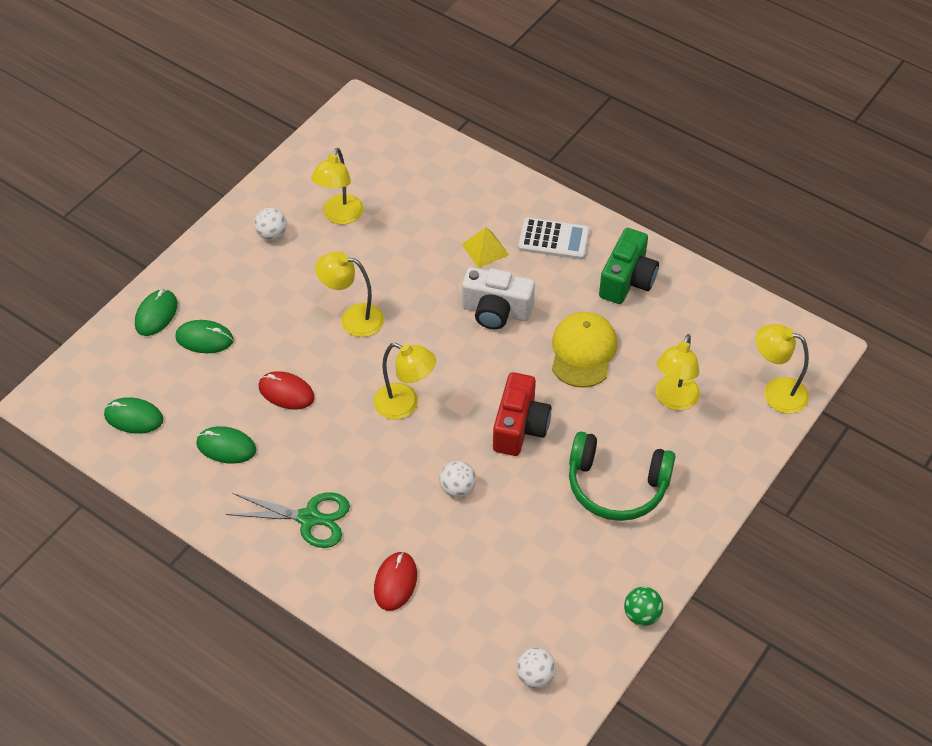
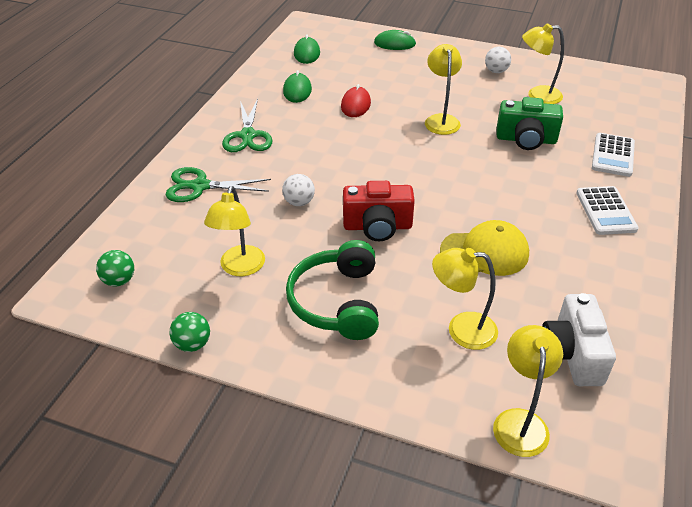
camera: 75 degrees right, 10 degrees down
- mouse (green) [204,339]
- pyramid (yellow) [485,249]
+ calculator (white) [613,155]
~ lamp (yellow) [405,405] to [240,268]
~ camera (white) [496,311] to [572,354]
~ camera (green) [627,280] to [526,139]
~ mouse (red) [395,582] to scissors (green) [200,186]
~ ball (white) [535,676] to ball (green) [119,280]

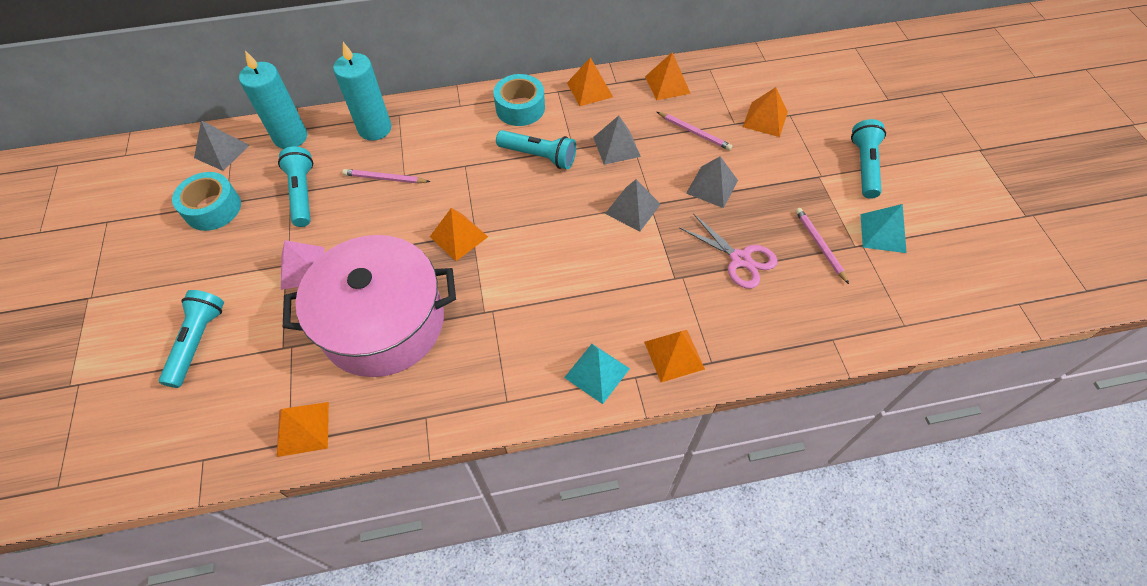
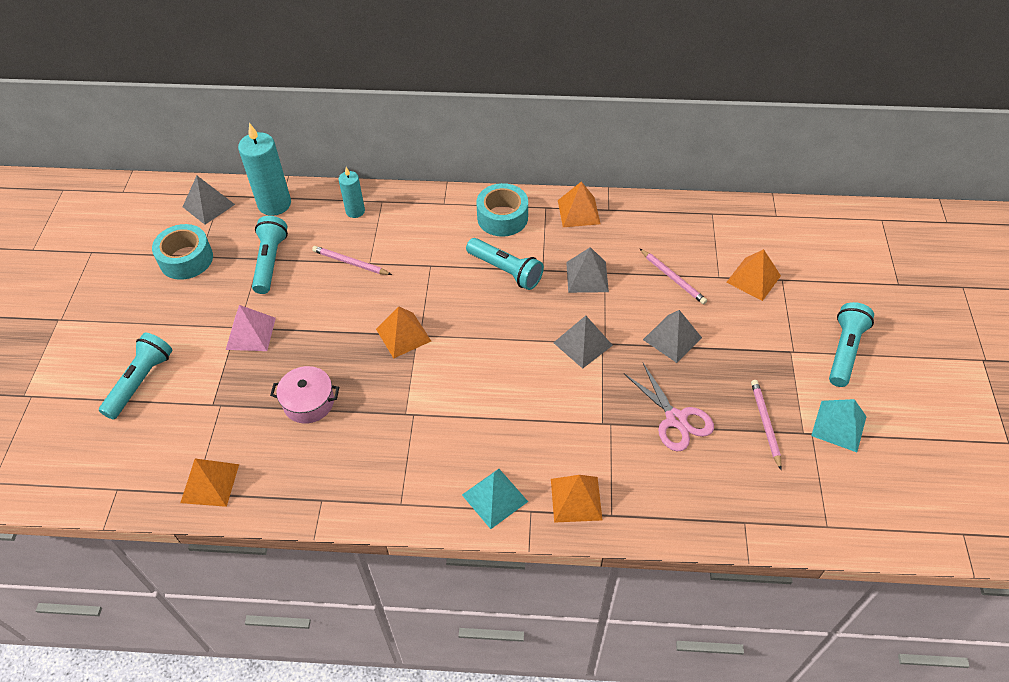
camera: 15 degrees right, 5 degrees down
- pyramid (orange) [667,85]
~ pot (pink) [383,323] = [308,402] x0.43
~ candle (turquoise) [375,129] = [355,211] x0.57

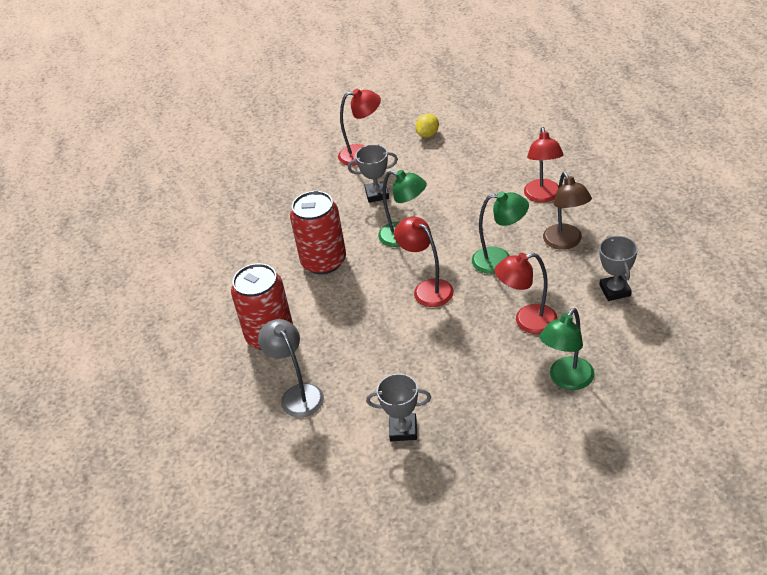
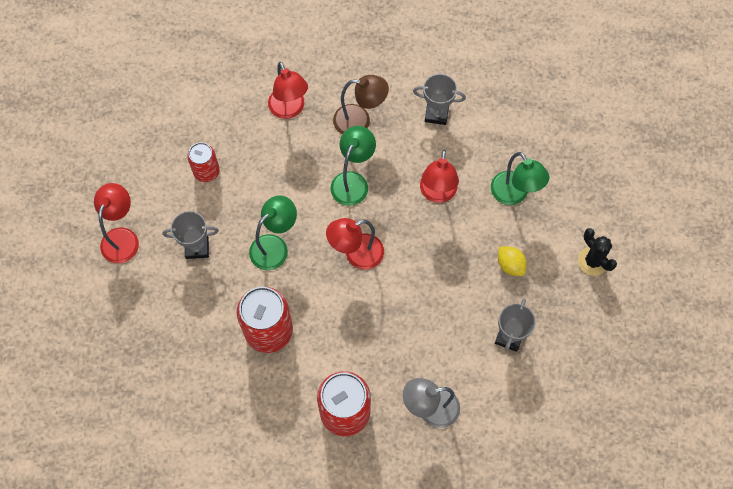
camera: 75 degrees left, 25 degrees up
+ can (red) [206,171]
+ cactus (black) [592,261]
~ lemon (yellow) [428,134] to [510,265]
~ trophy (grey) [377,194] = [197,247] 75 degrees clockwise
~ lamp (red) [543,196] = [289,110] 45 degrees clockwise

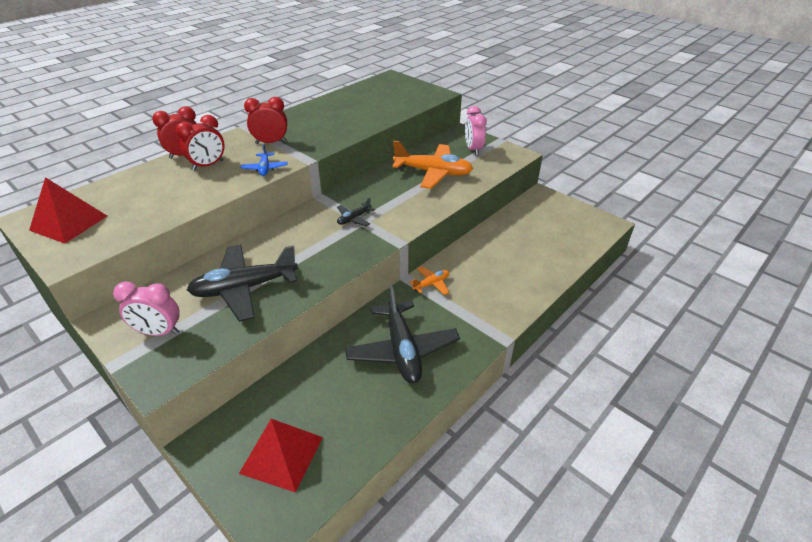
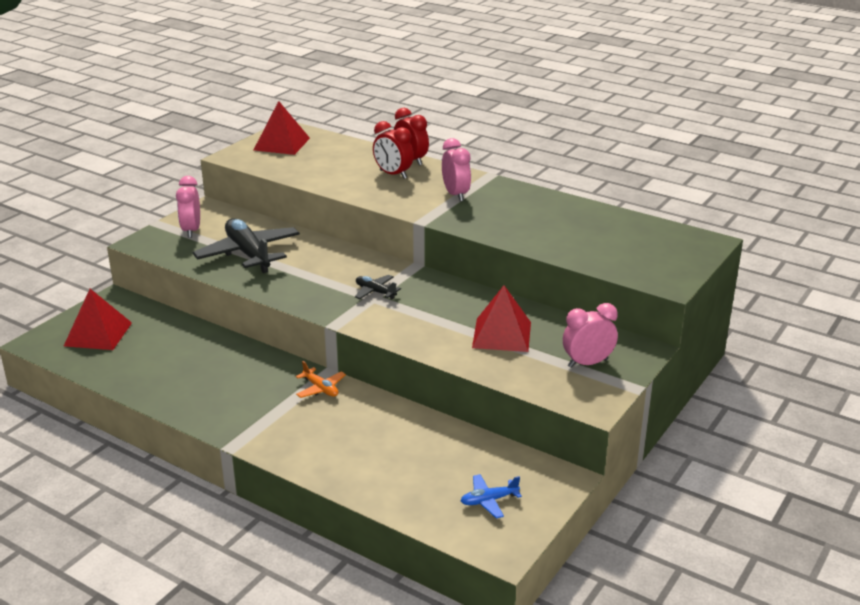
camera: 80 degrees right, 10 degrees down
- plane (black) [402,350]
~ plane (blue) [265,168] to [489,500]
~ plane (orange) [433,173] to pyramid (red) [502,334]
~ clock (red) [271,142] to clock (pink) [455,195]

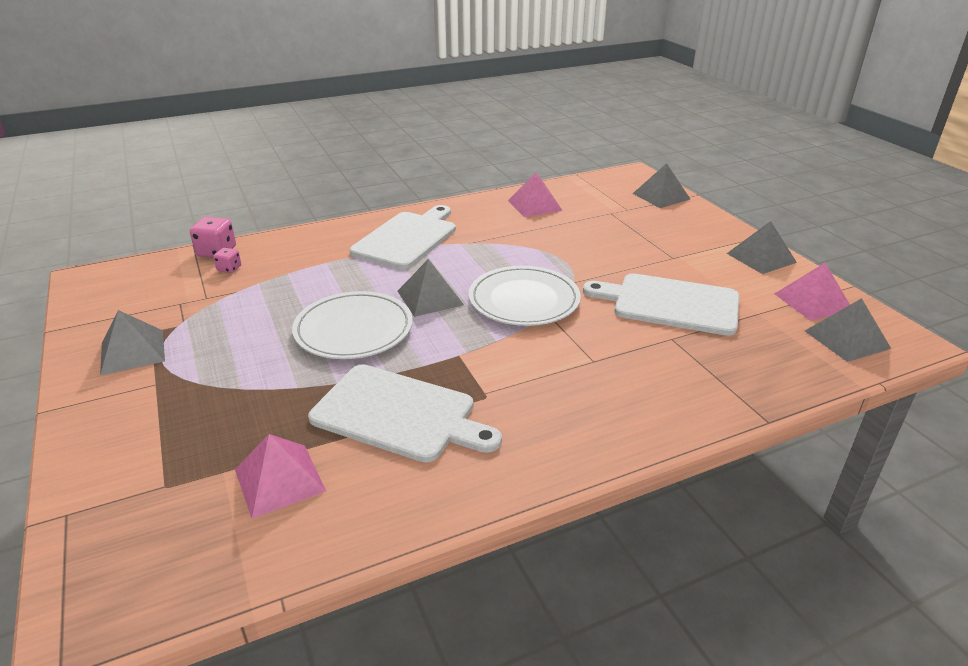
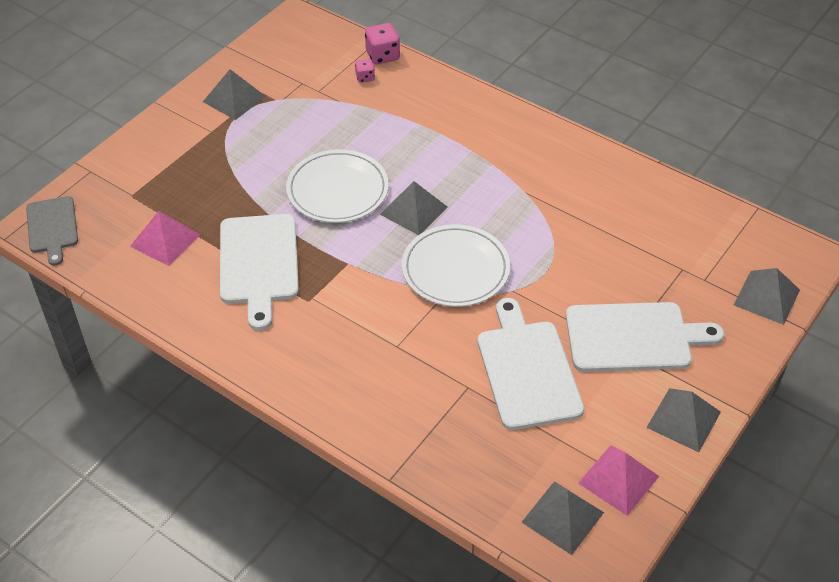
camera: 60 degrees right, 15 degrees up
- pyramid (pink) [535,205]
+ cutting board (grey) [52,227]
~ cutting board (white) [407,238] to [634,337]

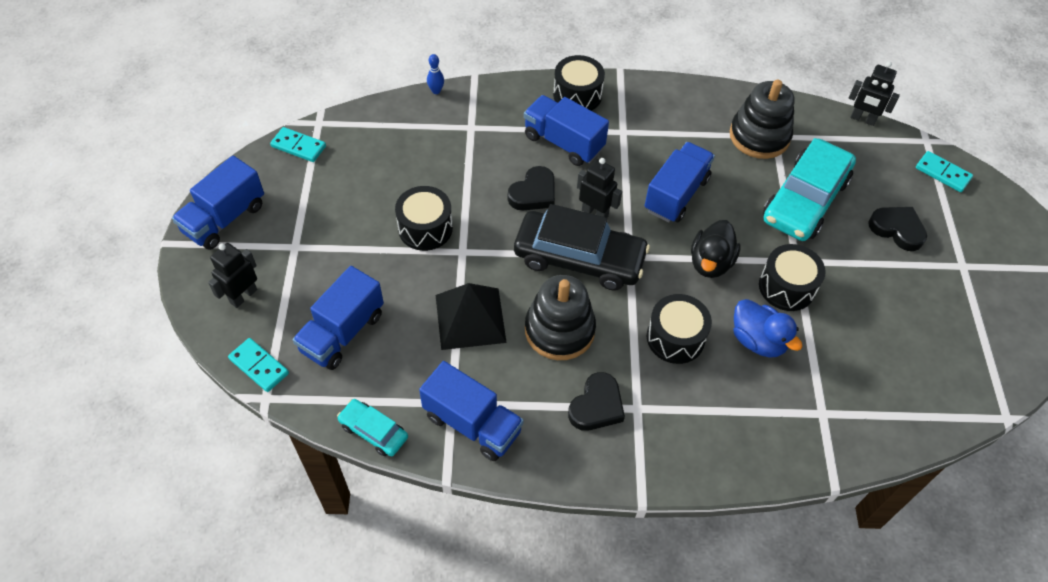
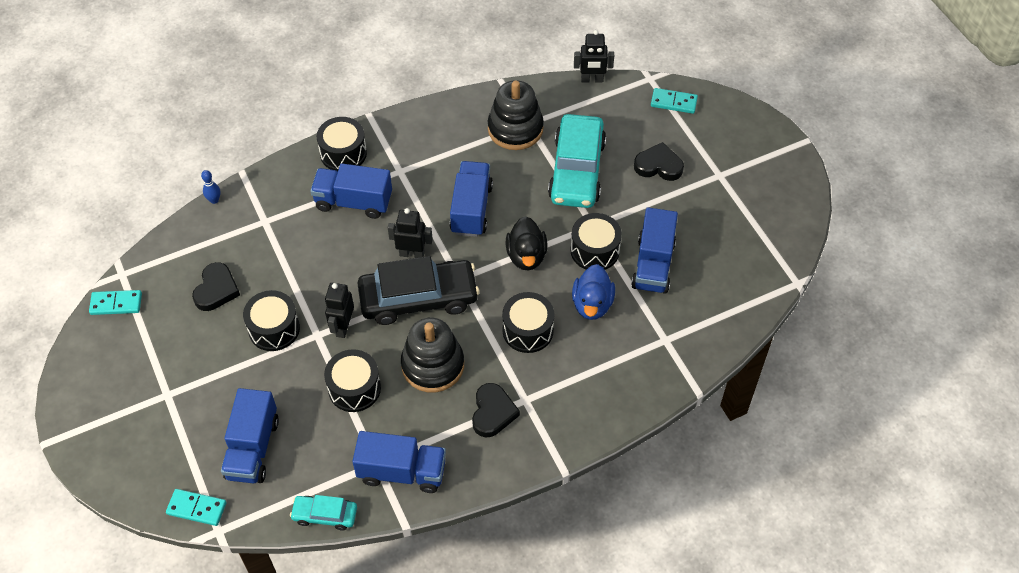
camera: 25 degrees left, 0 degrees up
~ truck (blue) [224,219] to [653,265]
~ robot (black) [243,296] to [343,327]
~ heart (black) [533,193] to [216,290]
~ pyramid (black) [470,318] to drum (black) [354,388]
~ duck (blue) [758,340] = [592,304] 75 degrees clockwise

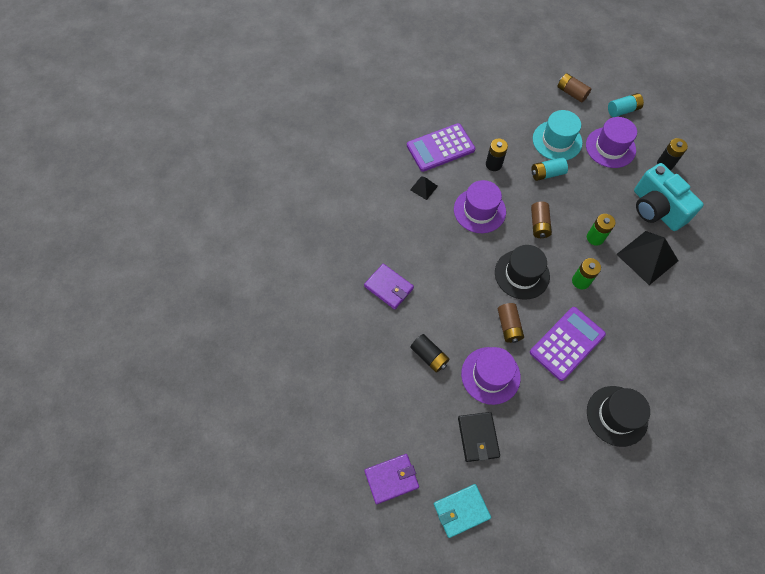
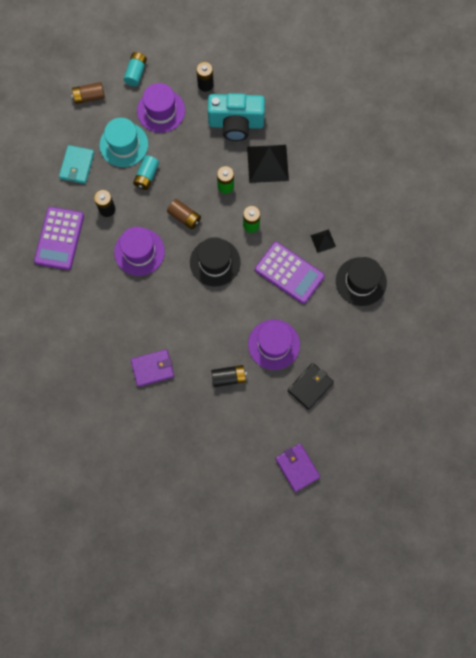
camera: 55 degrees left, 10 degrees up
- battery (brown) [509,326]
~ pyramid (black) [423,188] to [323,241]
~ wallet (turquoise) [461,510] to [77,165]
~ wallet (purple) [391,479] = [297,467] 45 degrees counterclockwise
~ wallet (black) [478,437] = [310,386] 75 degrees counterclockwise
~ calculator (purple) [567,343] = [289,273] 135 degrees clockwise

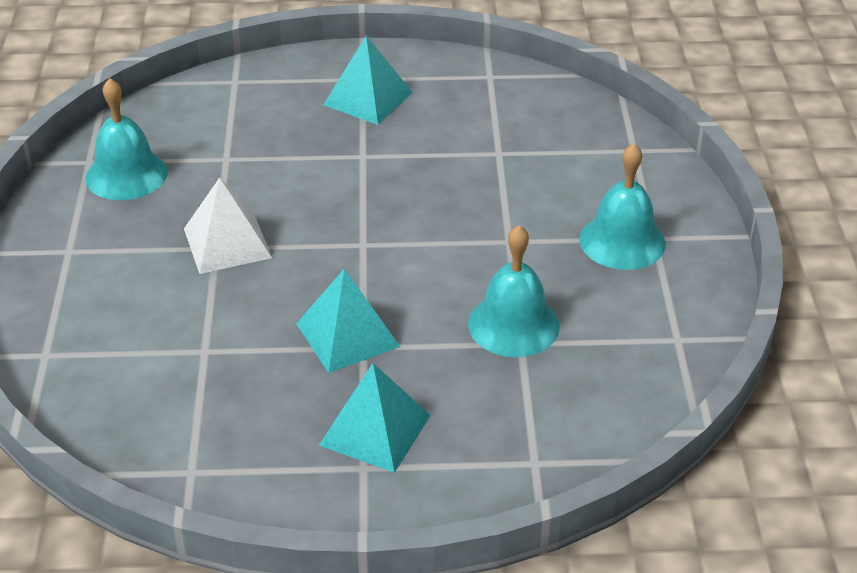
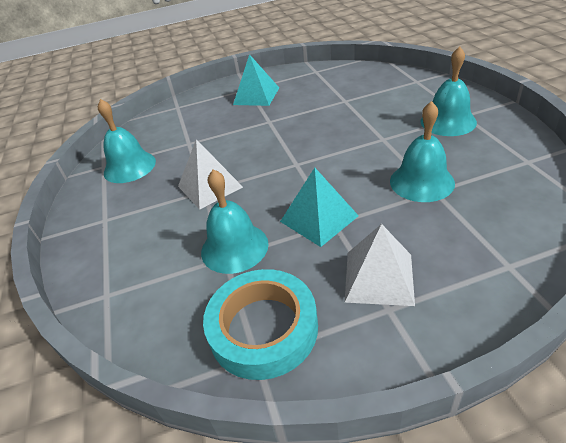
camera: 10 degrees left, 0 degrees up
+ bell (turquoise) [234,247]
+ tape (turquoise) [263,328]
~ pyramid (turquoise) [375,430] to pyramid (white) [379,277]

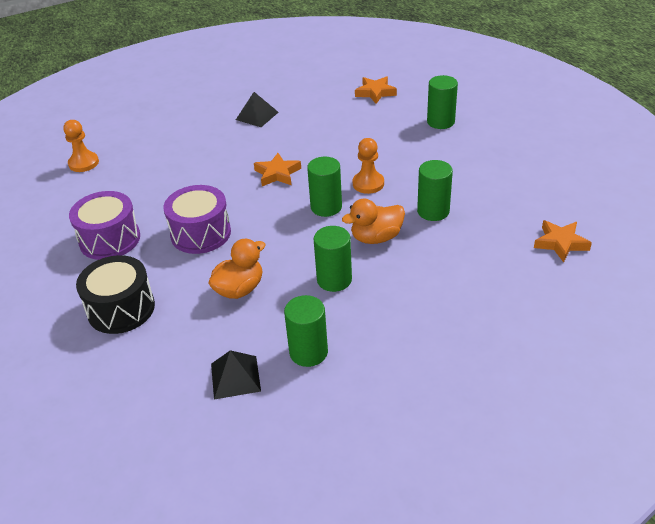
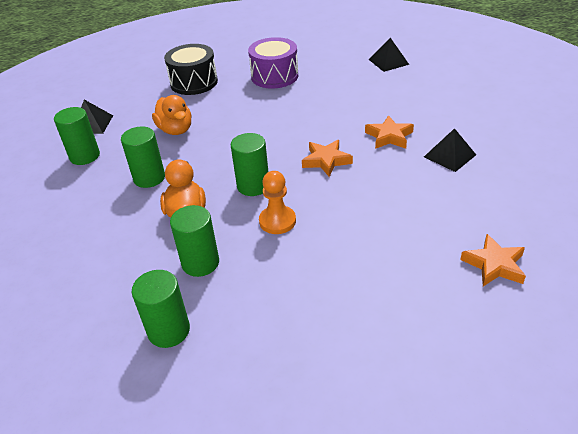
camera: 105 degrees right, 0 degrees up
- drum (purple) [201,233]
~ cylinder (green) [440,122] to [169,330]
~ star (orange) [560,243] to [389,136]
~ pawn (orange) [83,163] to pyramid (black) [388,62]

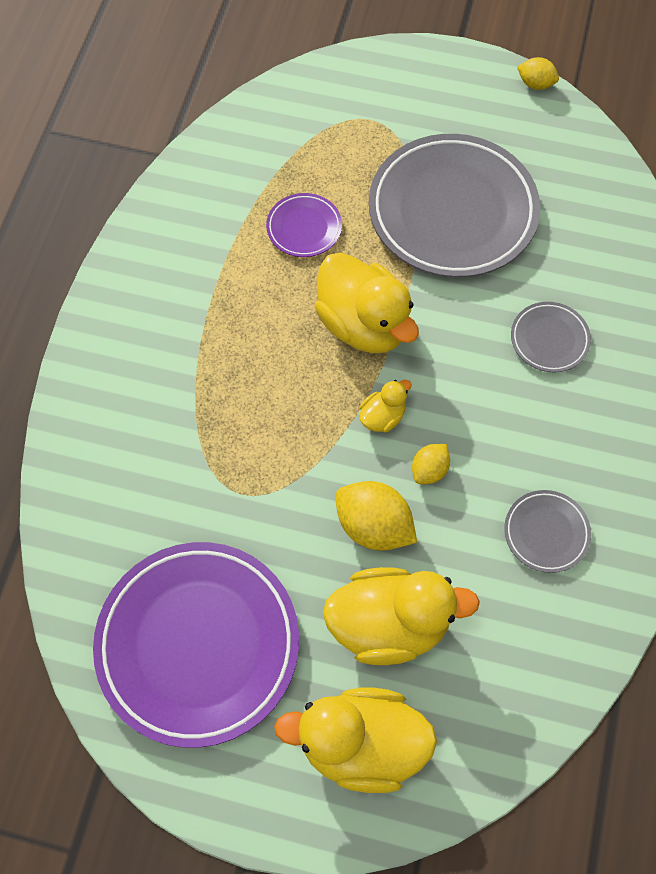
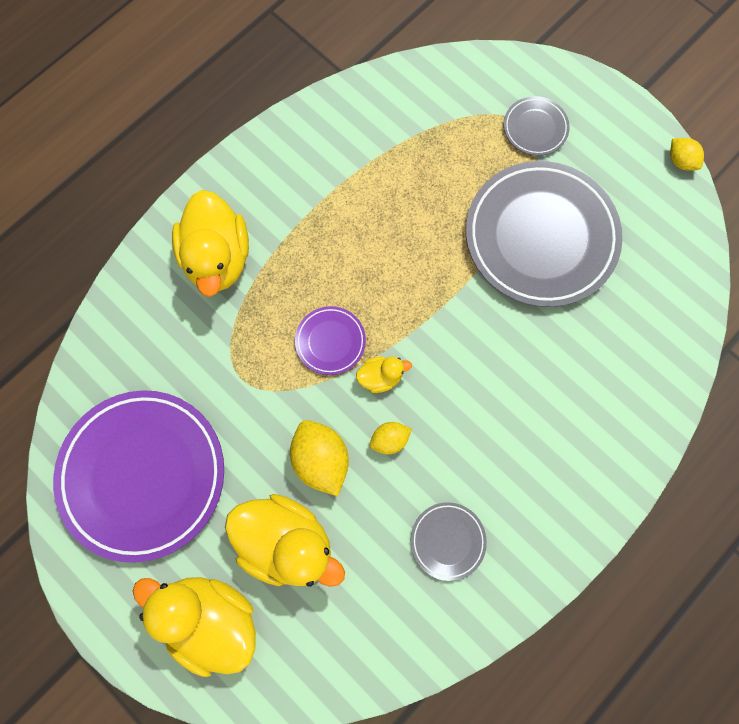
camera: 30 degrees right, 10 degrees up
~ plate (purple) [304,228] to [330,341]
~ duck (yellow) [364,324] to [218,258]
~ plate (grey) [549,339] to [535,128]

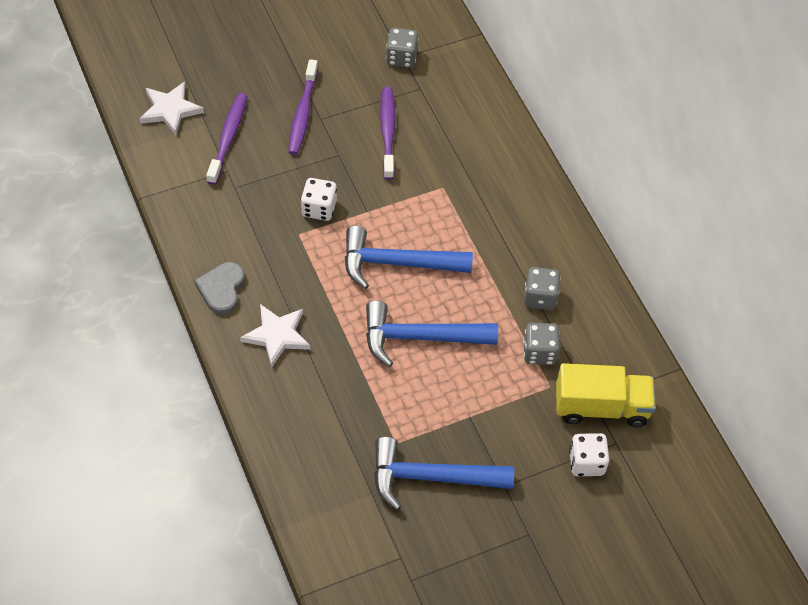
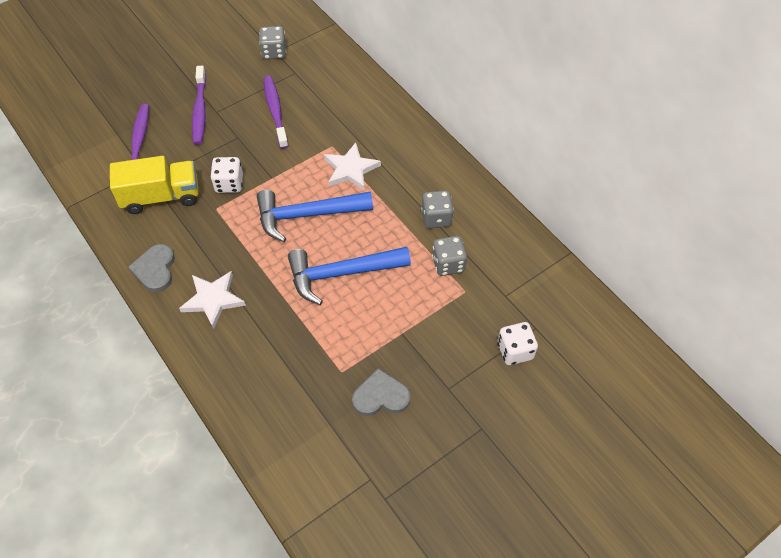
camera: 10 degrees left, 0 degrees up
~ star (white) [170,110] to [351,169]
~ truck (yellow) [601,407] to [161,197]
~ hammer (blue) [431,477] to heart (grey) [381,396]

